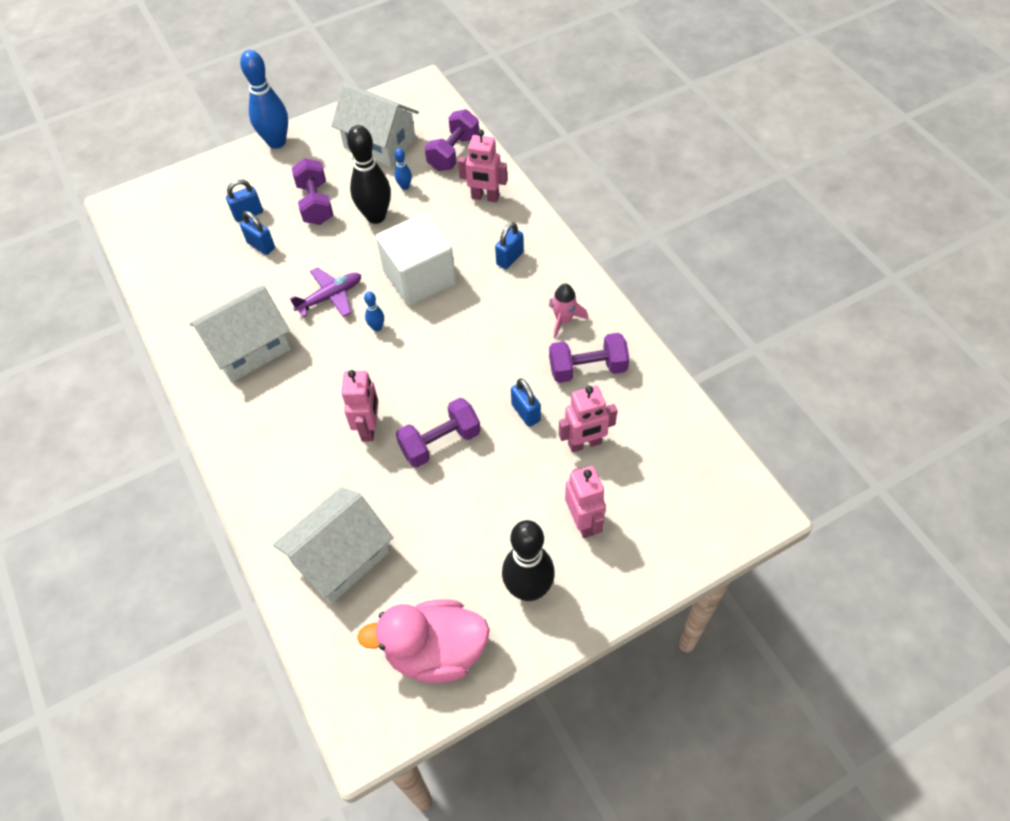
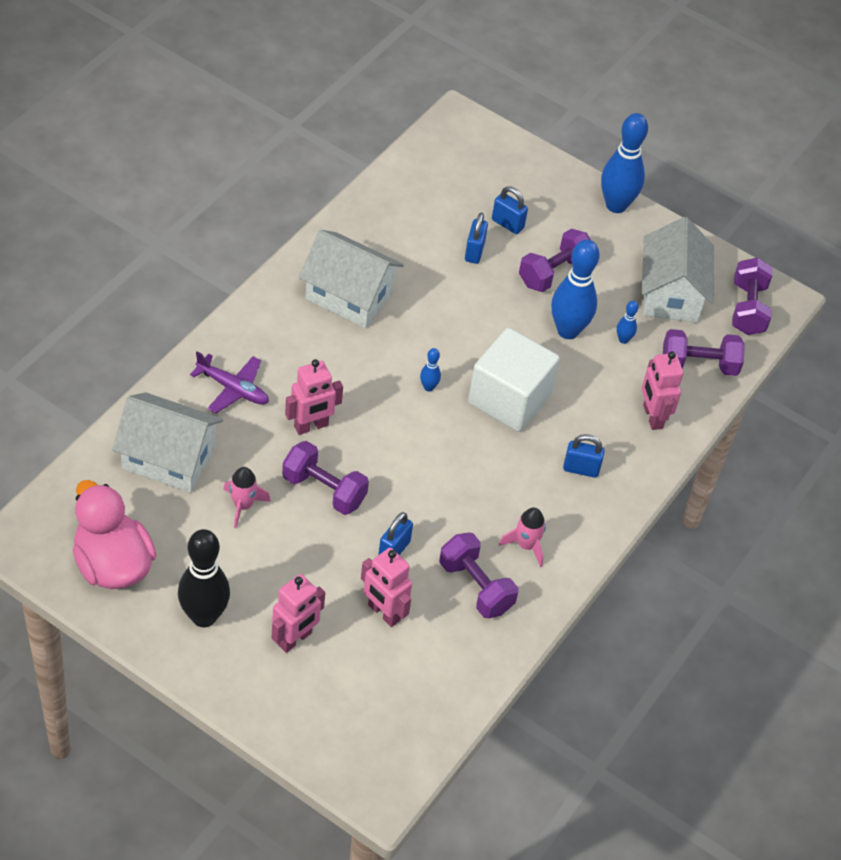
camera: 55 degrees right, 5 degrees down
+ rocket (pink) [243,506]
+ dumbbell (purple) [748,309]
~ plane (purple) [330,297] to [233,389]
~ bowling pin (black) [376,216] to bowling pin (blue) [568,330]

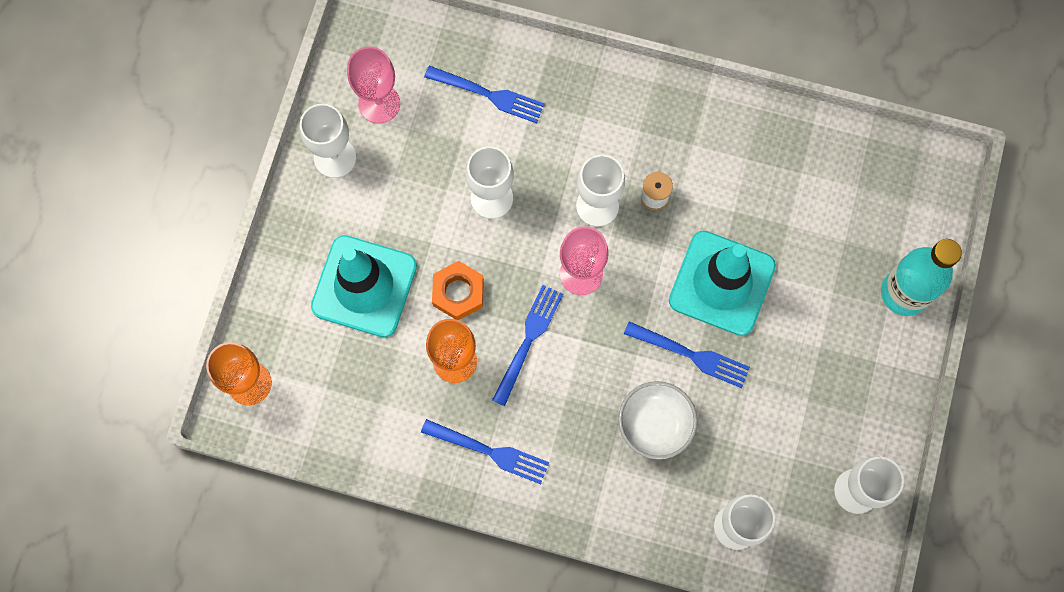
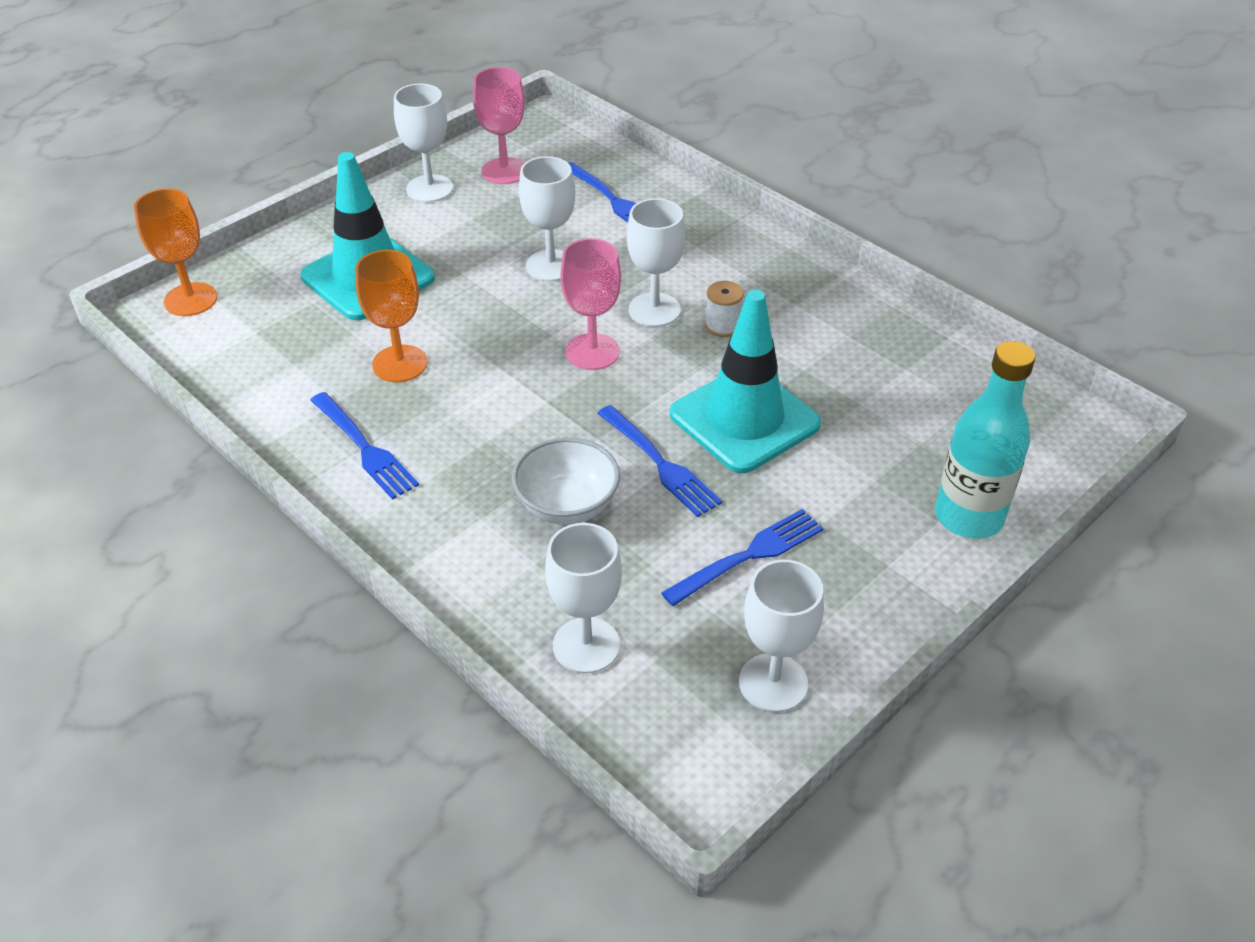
camera: 30 degrees right, 30 degrees down
- nut (orange) [458,292]
~ fork (blue) [528,340] to [749,555]

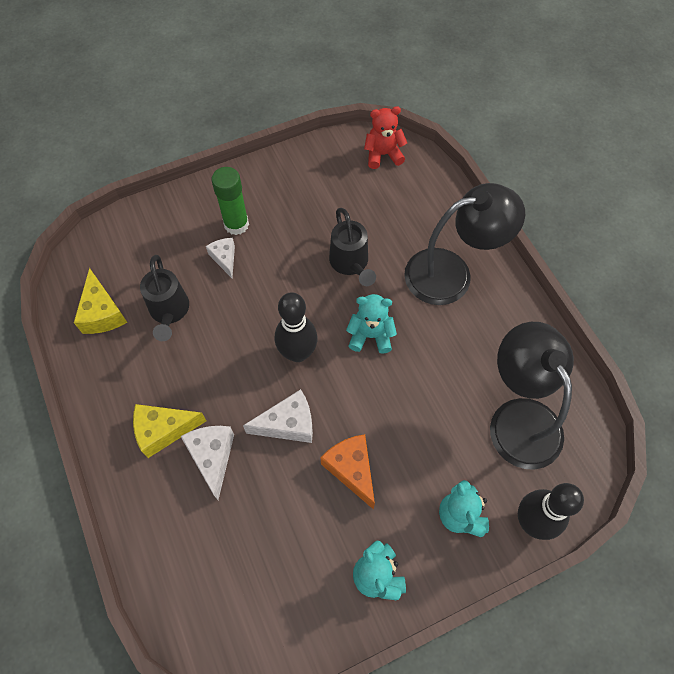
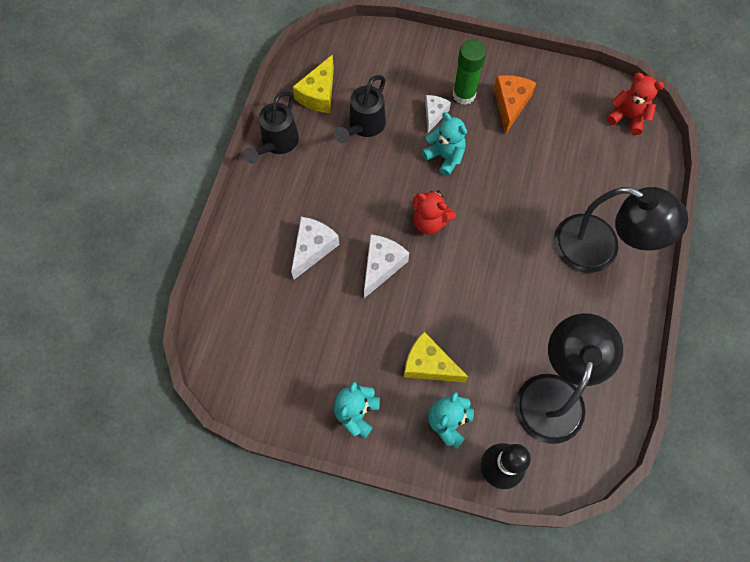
camera: 40 degrees right, 5 degrees up
~ cheese (yellow) [164,430] to [428,365]
~ cheese (orange) [351,469] to [510,104]
~ watering can (black) [350,264] to [277,143]
~ teddy bear (turquoise) [370,335] to [445,156]
~ bowling pin (black) [298,353] to teddy bear (red) [429,221]
~ cheese (white) [288,424] = [381,266] 90 degrees counterclockwise

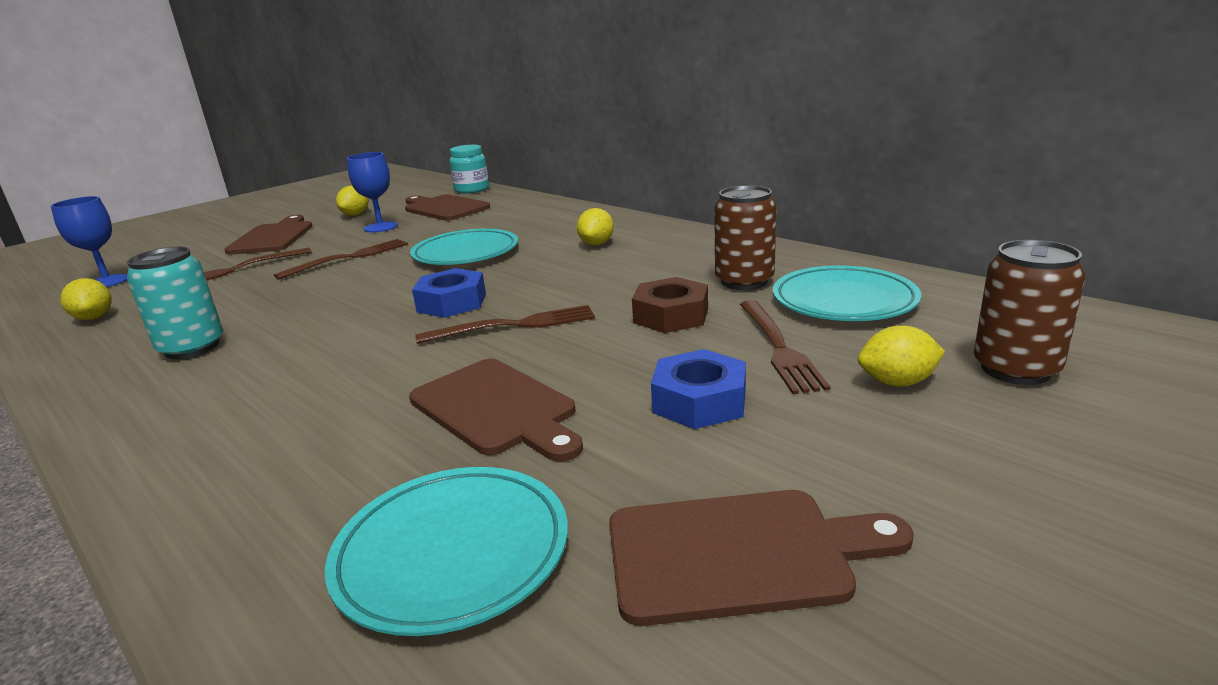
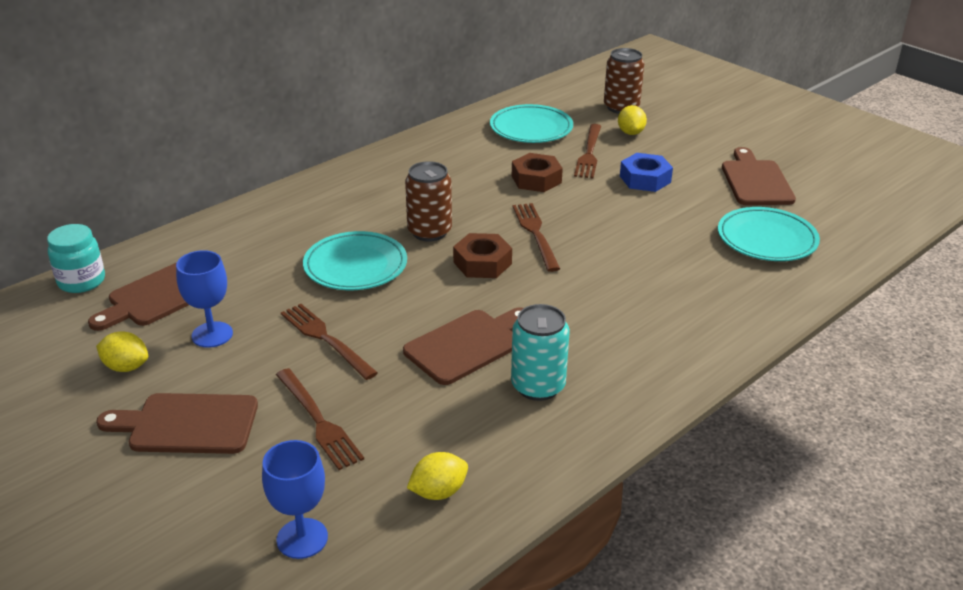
camera: 90 degrees left, 10 degrees up
- lemon (yellow) [596,244]
~ cutting board (brown) [497,408] to [467,345]
~ can (brown) [744,281] to [429,232]
~ nut (blue) [452,303] to nut (brown) [482,263]
~ fork (brown) [779,348] = [589,153] 105 degrees clockwise

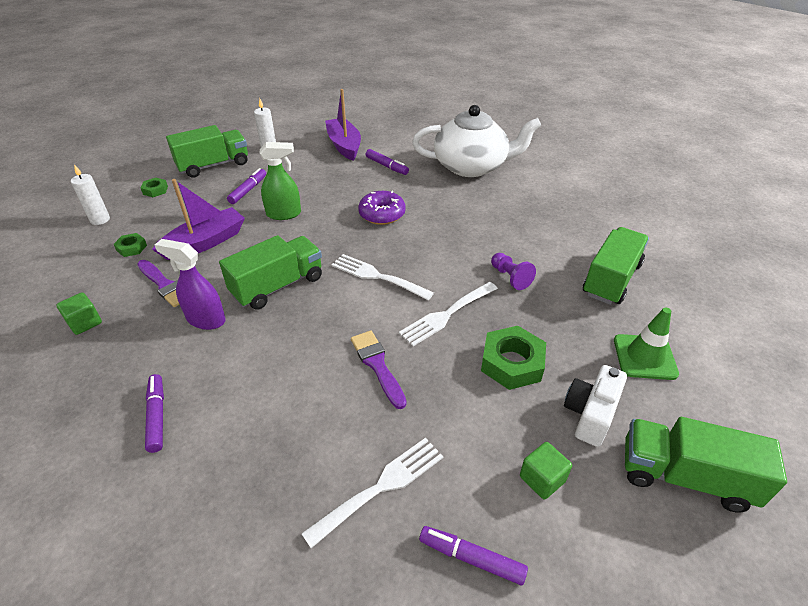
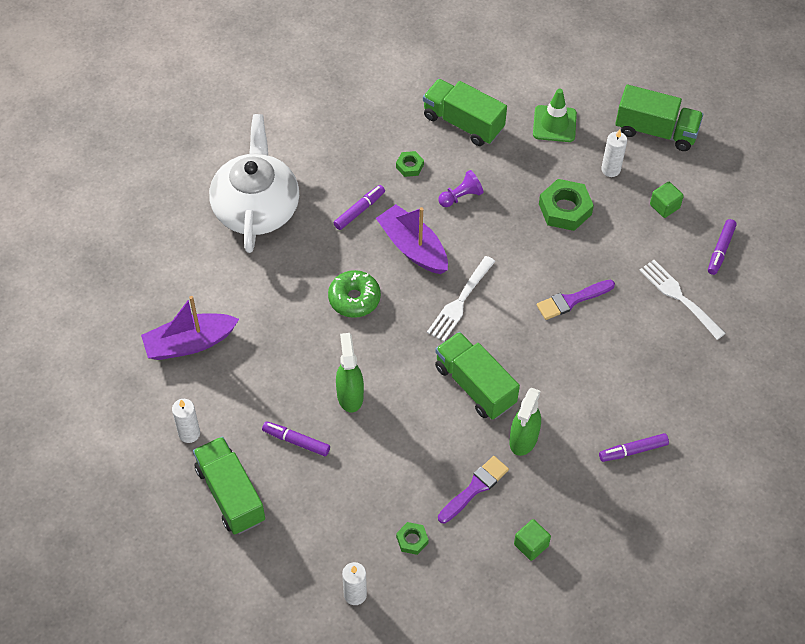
camera: 90 degrees left, 15 degrees up
- fork (white) [446,315]
~ nut (green) [155,190] to [409,166]
~ boat (purple) [205,242] to [413,247]
~ marker (purple) [387,166] to [359,210]
~ camera (white) [590,414] to candle (white) [610,169]
~ spray bottle (purple) [205,319] to spray bottle (green) [523,439]
~ donut (purple) [382,214] to donut (green) [354,299]
~ truck (green) [684,476] = [656,131] 90 degrees counterclockwise

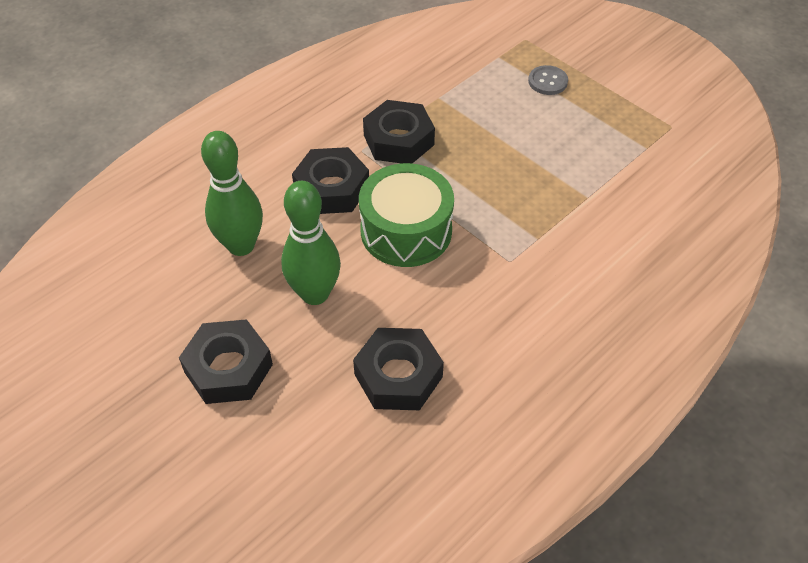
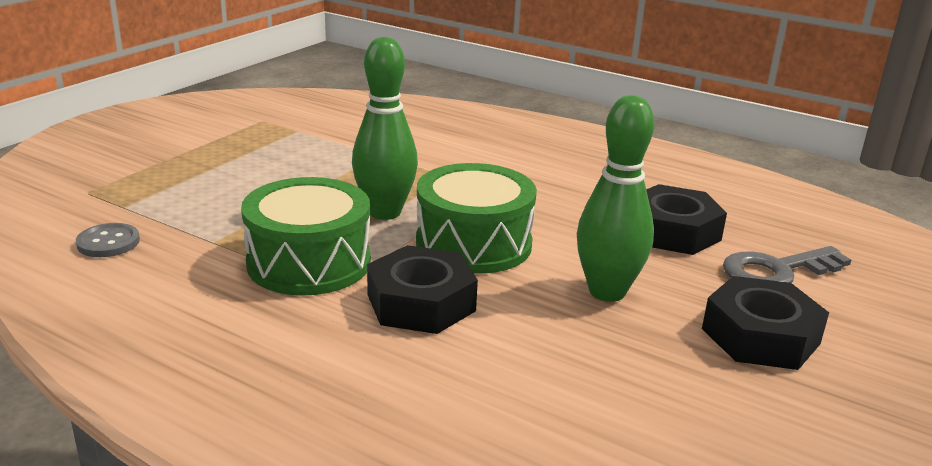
camera: 105 degrees left, 25 degrees down
+ key (grey) [777,271]
~ bowling pin (green) [241,245] to [385,212]
~ button (grey) [547,81] to [108,242]
~ nut (black) [398,140] to drum (green) [309,262]

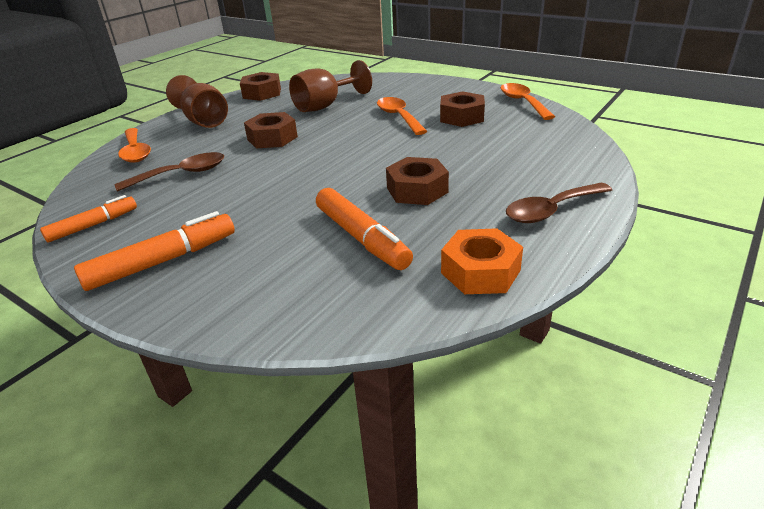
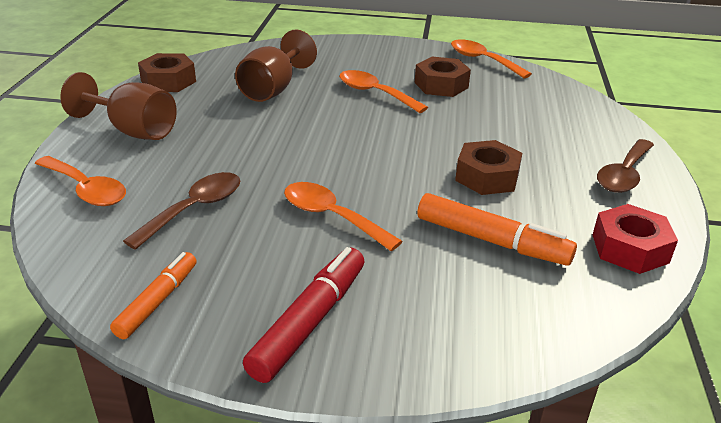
camera: 30 degrees left, 0 degrees up
- nut (brown) [272,138]
+ spoon (orange) [332,217]
~ marker (orange) [163,261] to marker (red) [309,321]
~ nut (orange) [480,271] to nut (red) [630,248]

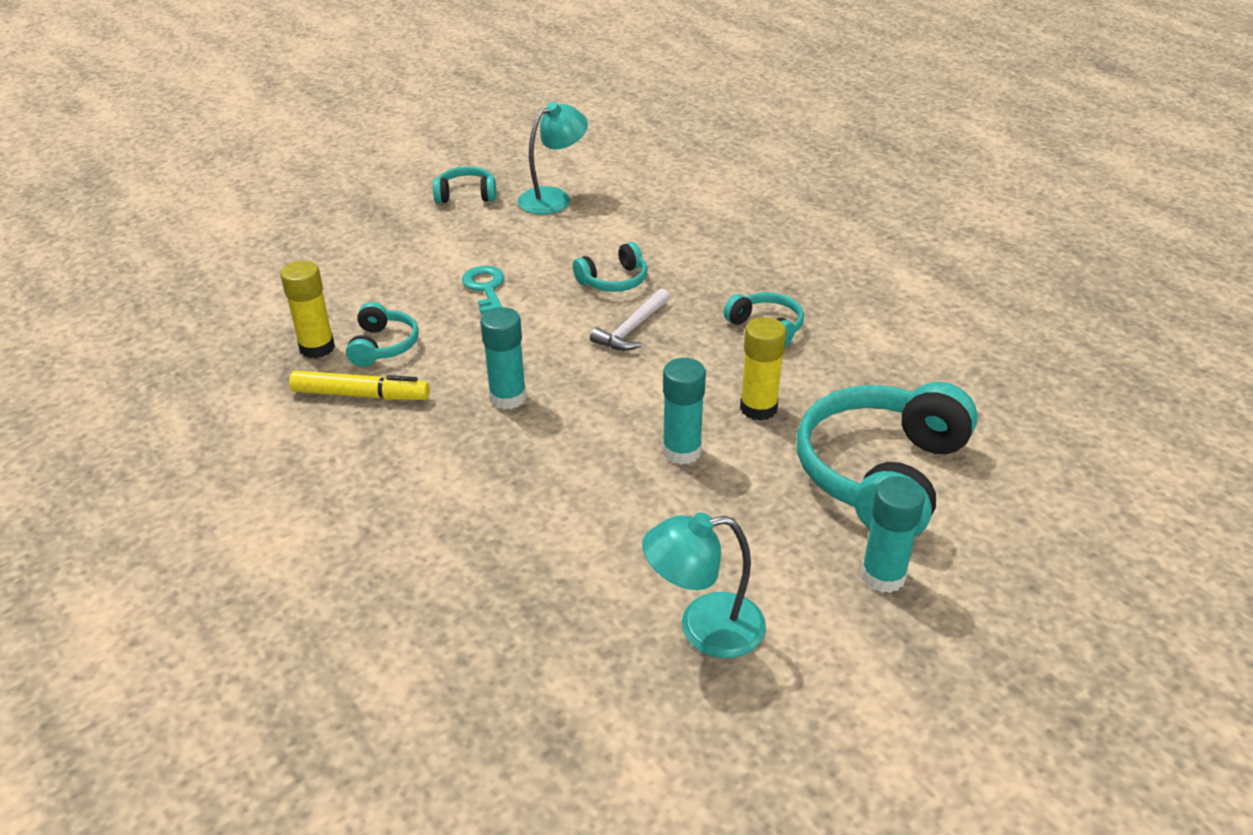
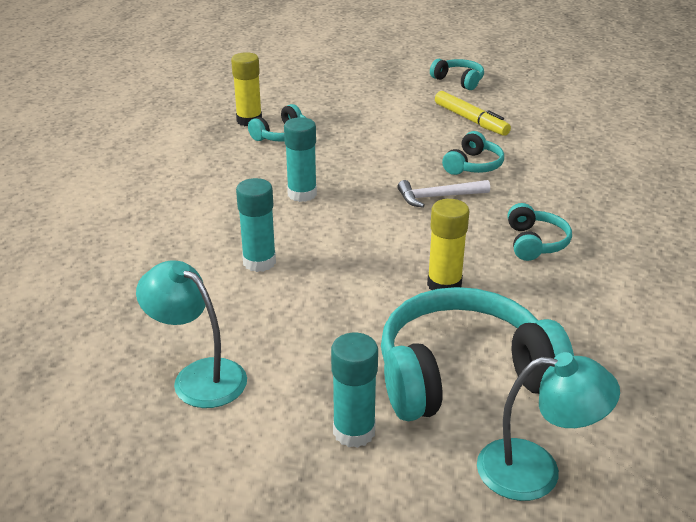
camera: 45 degrees right, 5 degrees down
- key (turquoise) [486,290]
~ marker (yellow) [361,395] to [471,120]
~ lamp (turquoise) [553,198] to [536,471]
~ glue stick (turquoise) [682,451] to [259,262]
~ headphones (turquoise) [614,281] = [473,165] 75 degrees counterclockwise

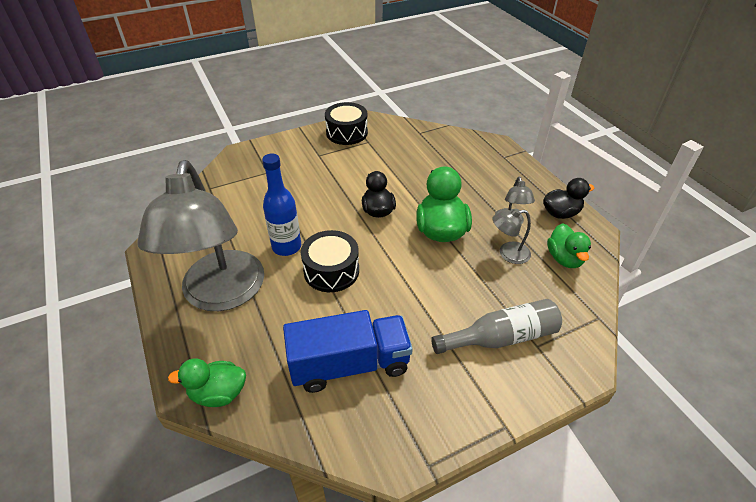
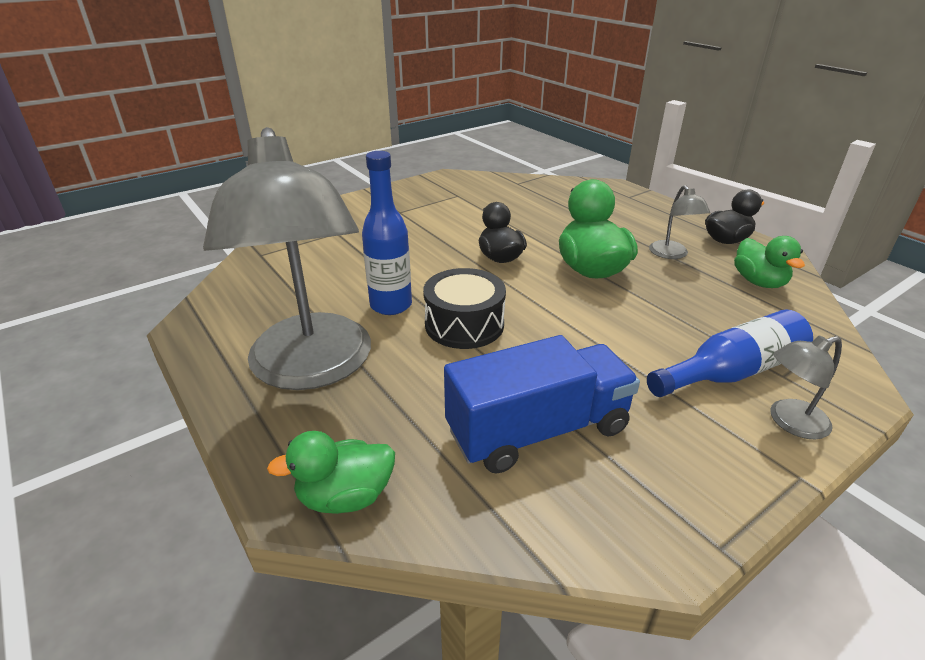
camera: 10 degrees left, 10 degrees down
- drum (black) [347,133]
~ lamp (grey) [508,253] to [789,422]
~ bottle (grey) [501,337] to bottle (blue) [731,372]

